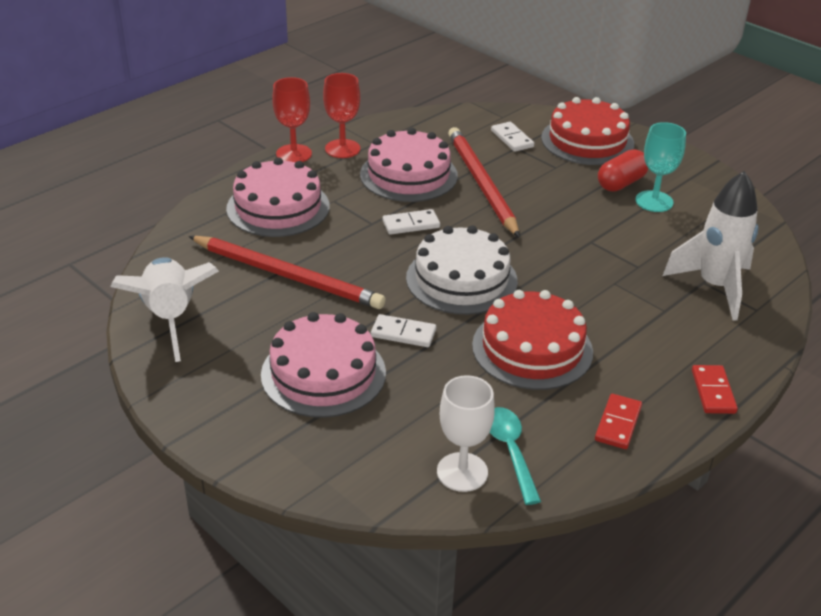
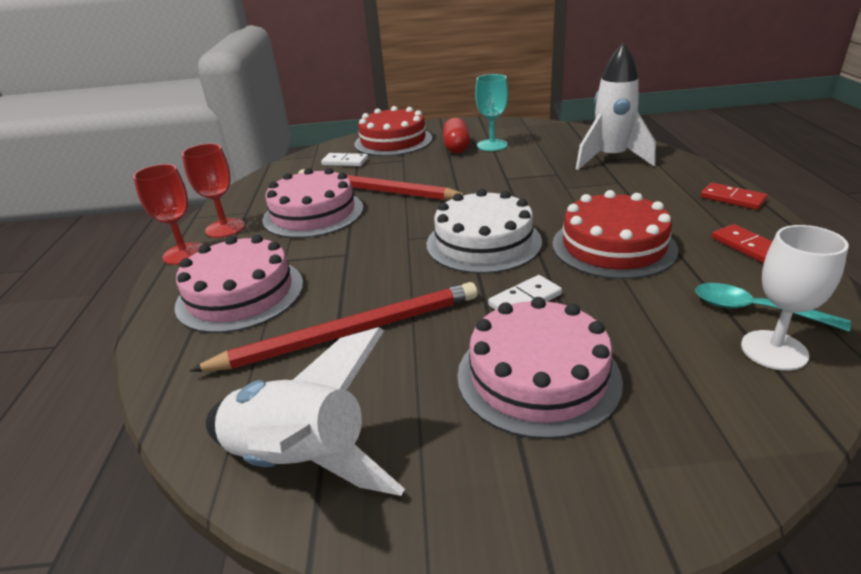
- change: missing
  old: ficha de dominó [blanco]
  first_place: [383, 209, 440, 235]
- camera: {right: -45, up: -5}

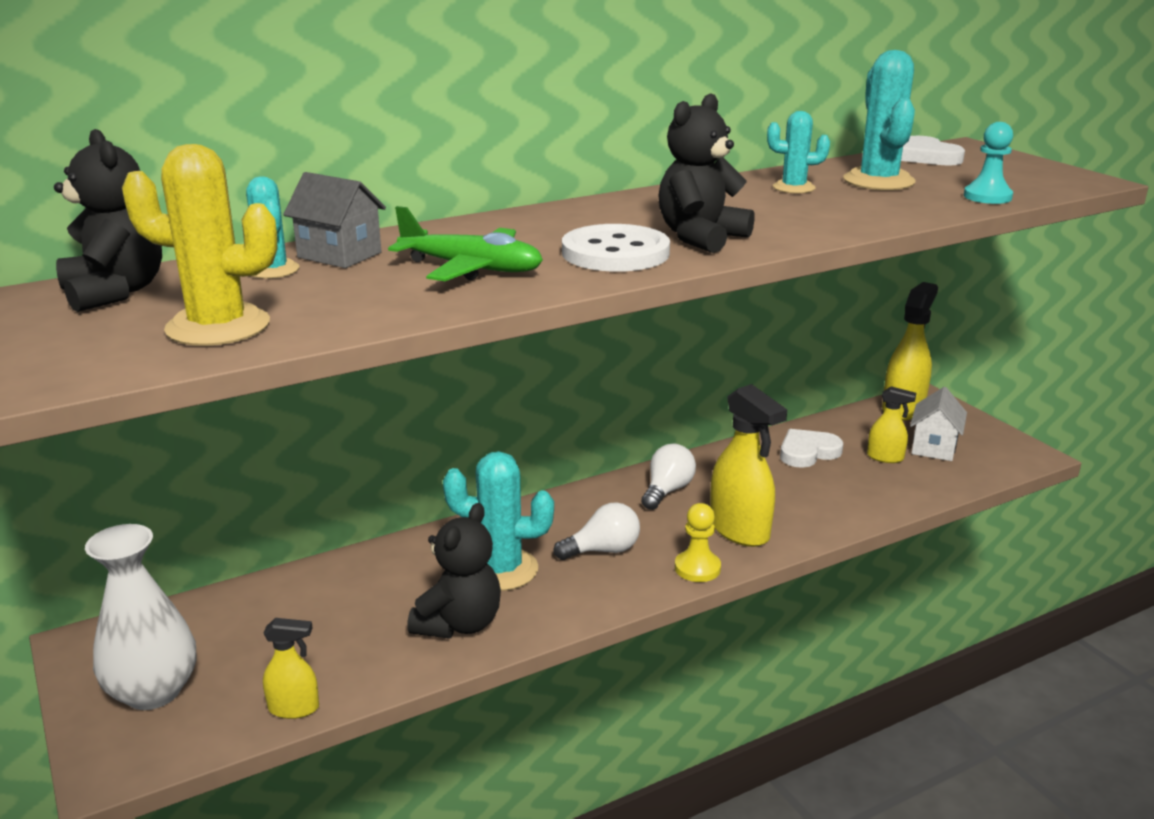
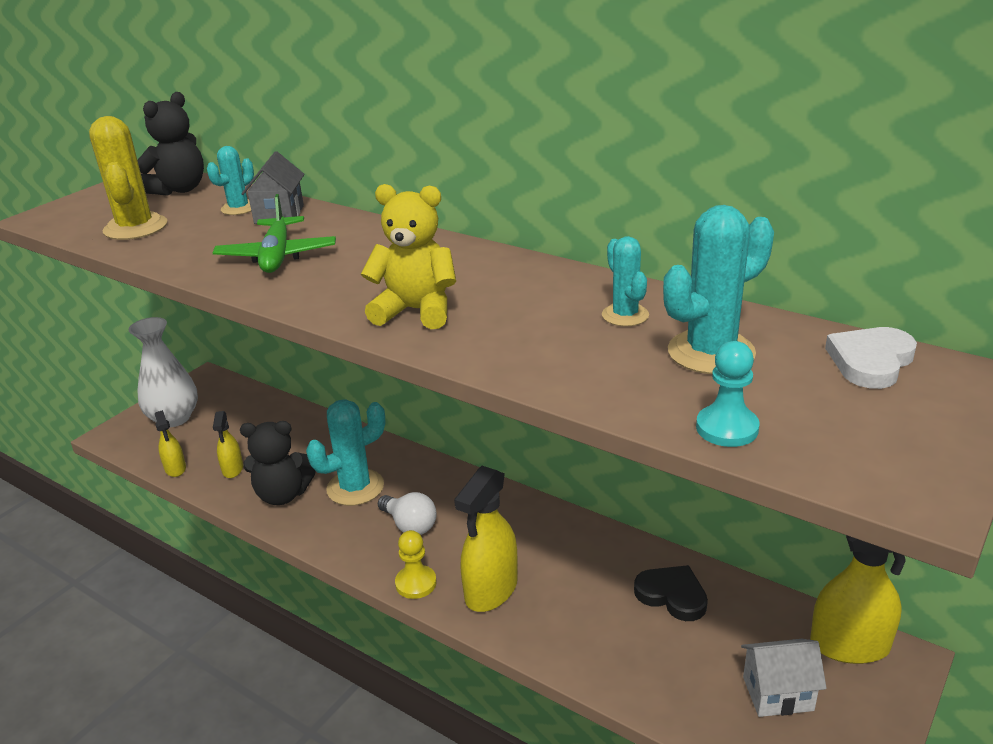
- change: relocated
  old: pulverizador [amarillo]
  first_place: [867, 386, 916, 463]
  second_place: [213, 411, 243, 478]
- change: spun
  old: cactus [turquesa]
  first_place: [443, 451, 554, 591]
  second_place: [306, 399, 385, 506]
  degrees: 75
- change: colour
  old: osito [negro]
  new: osito [amarillo]
  first_place: [658, 93, 754, 253]
  second_place: [361, 184, 456, 329]
- change: colour
  old: corazón [blanco]
  new: corazón [negro]
  first_place: [780, 429, 843, 468]
  second_place: [634, 565, 708, 621]
- change: missing
  old: botón [blanco]
  first_place: [562, 224, 670, 272]
- change: missing
  old: bombilla [blanco]
  first_place: [641, 444, 696, 510]
- camera: {right: 65, up: 5}

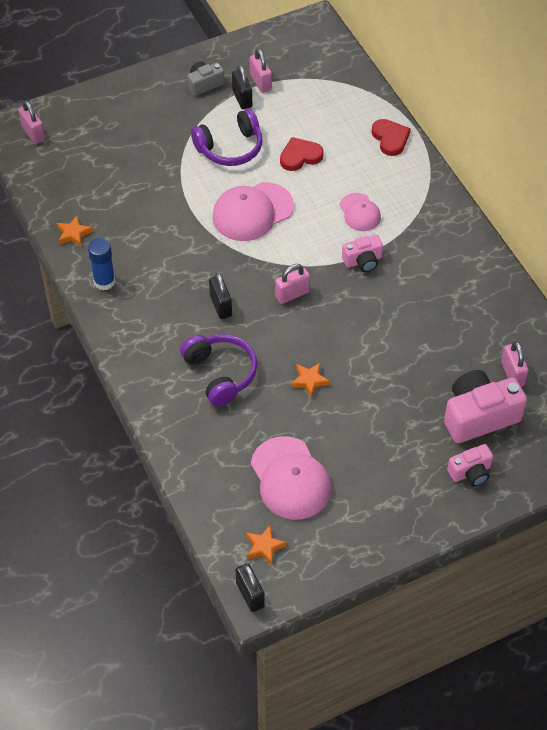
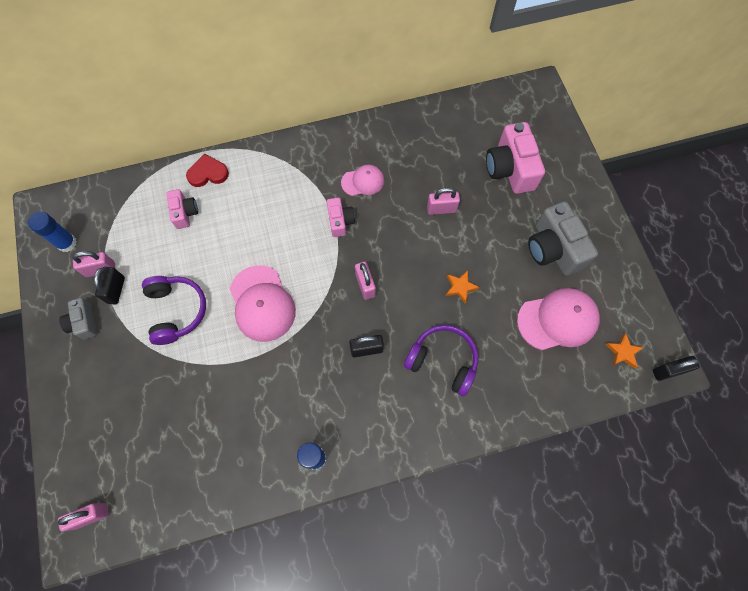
- change: appeared
  new: barra de pegamento [azul]
  second_place: [28, 211, 77, 252]
- change: spun
  old: candado [negro]
  first_place: [232, 65, 252, 109]
  second_place: [94, 267, 125, 305]
  degrees: -75
- change: relocated
  old: cámara [rosa]
  first_place: [447, 444, 493, 486]
  second_place: [166, 189, 198, 229]
- change: relocated
  old: gorra [rosa]
  first_place: [339, 193, 381, 231]
  second_place: [341, 165, 384, 196]
- change: spun
  old: auriculares [morado]
  first_place: [180, 334, 258, 407]
  second_place: [404, 325, 478, 396]
  degrees: 45
- change: relocated
  old: candado [rosa]
  first_place: [501, 341, 529, 387]
  second_place: [427, 188, 460, 215]
- change: appeared
  new: cámara [gris]
  second_place: [528, 201, 598, 276]
- change: missing
  old: estrella [naranja]
  first_place: [56, 216, 93, 247]
- change: missing
  old: corazón [rojo]
  first_place: [280, 137, 324, 171]
- camera: {right: -80, up: 15}

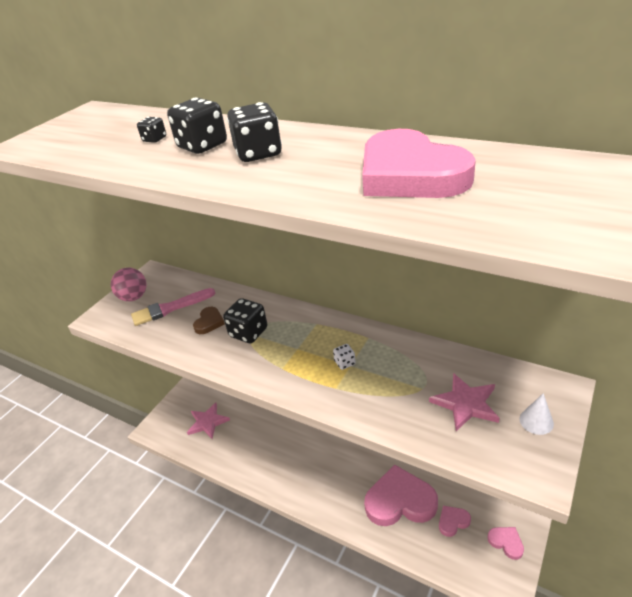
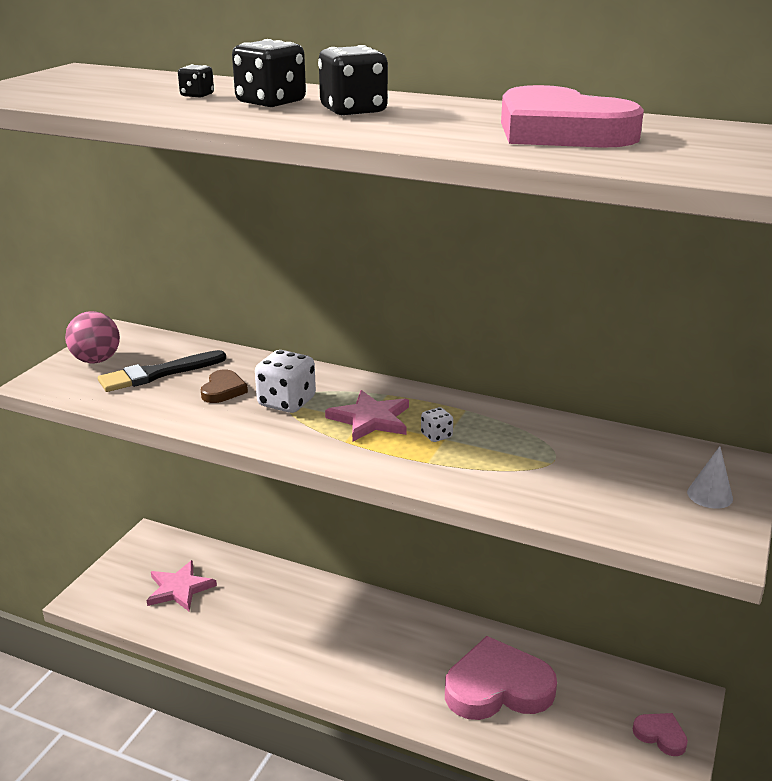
- change: colour
  old: pincel [rosa]
  new: pincel [negro]
  first_place: [131, 288, 215, 326]
  second_place: [98, 350, 226, 392]
- change: colour
  old: dado [negro]
  new: dado [blanco]
  first_place: [223, 298, 267, 343]
  second_place: [255, 350, 316, 413]
- change: relocated
  old: estrella [rosa]
  first_place: [429, 373, 500, 431]
  second_place: [325, 390, 409, 442]
- change: missing
  old: corazón [rosa]
  first_place: [439, 506, 471, 537]
- camera: {right: -10, up: -10}

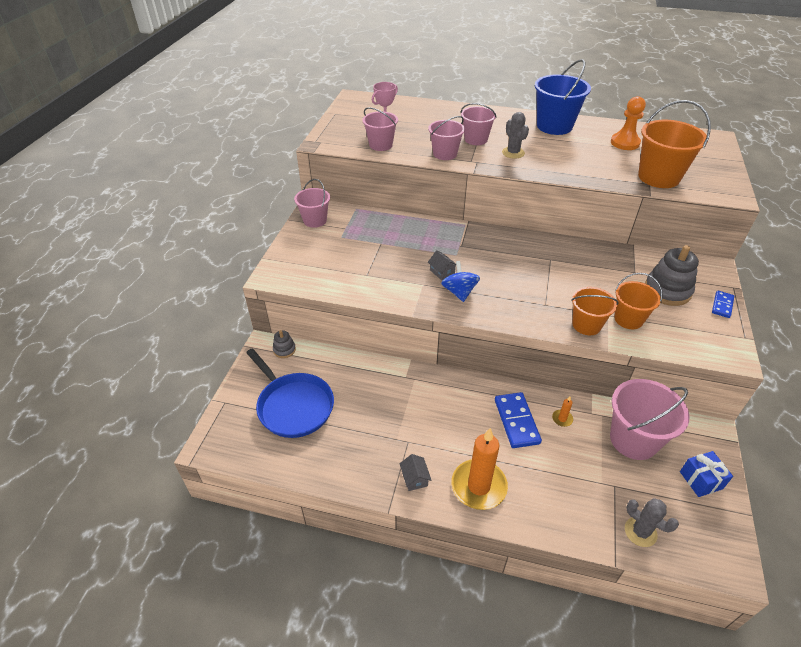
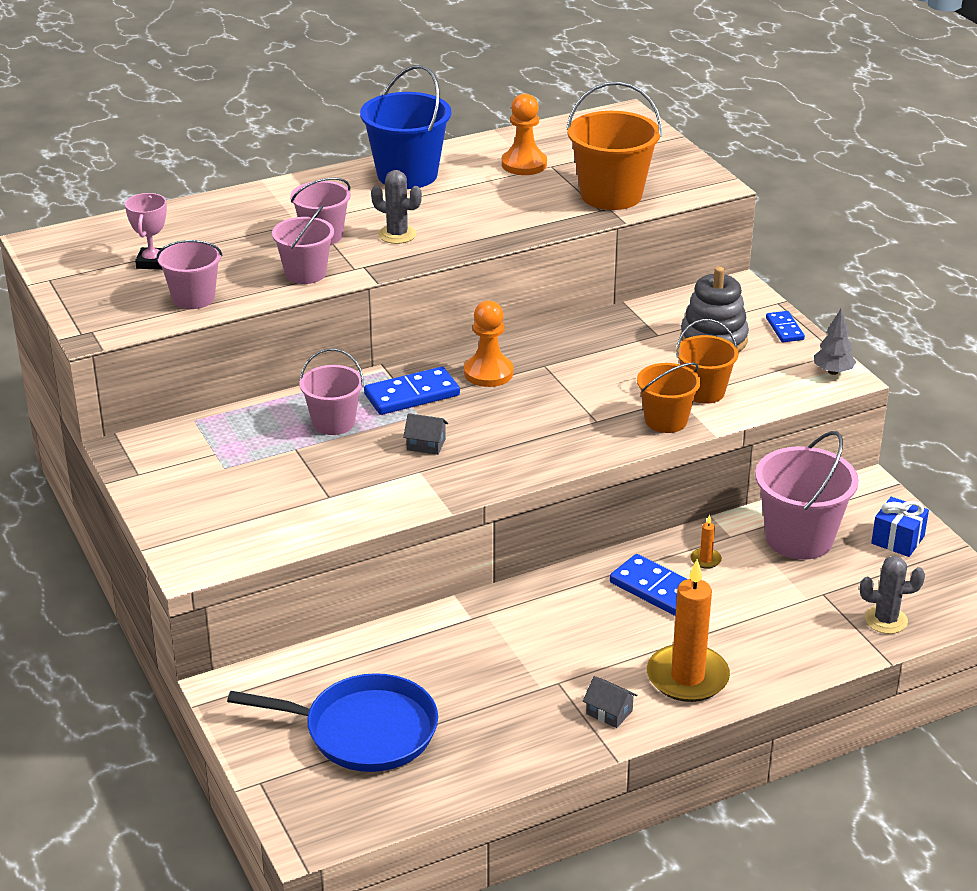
- change: relocated
  old: balde [rosa]
  first_place: [294, 179, 330, 228]
  second_place: [300, 349, 364, 435]
- change: appeared
  new: ficha de dominó [azul]
  second_place: [364, 367, 460, 415]
- change: appeared
  new: peón [naranja]
  second_place: [464, 300, 514, 387]
- change: appeared
  new: árbol [gris]
  second_place: [814, 309, 856, 375]
- change: missing
  old: juguete apilable [gris]
  first_place: [273, 330, 296, 358]
- change: missing
  old: peonza [azul]
  first_place: [441, 261, 480, 302]
- camera: {right: -40, up: -10}

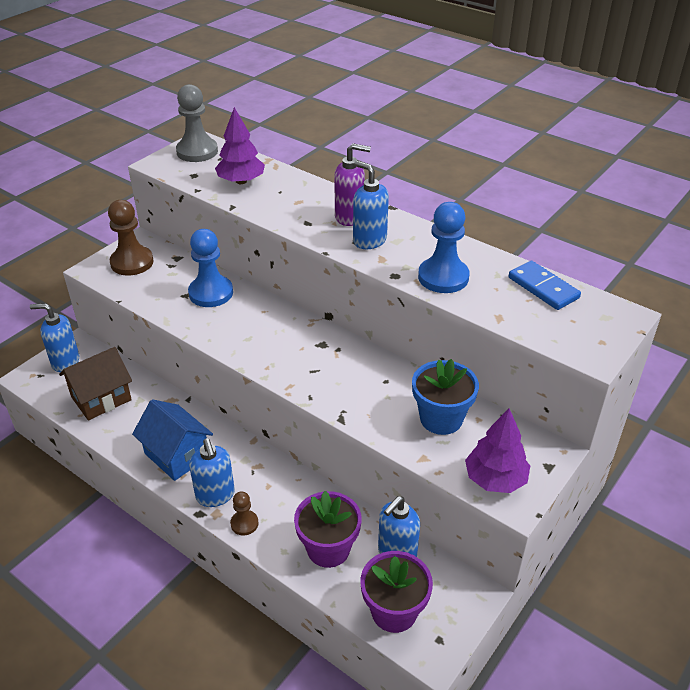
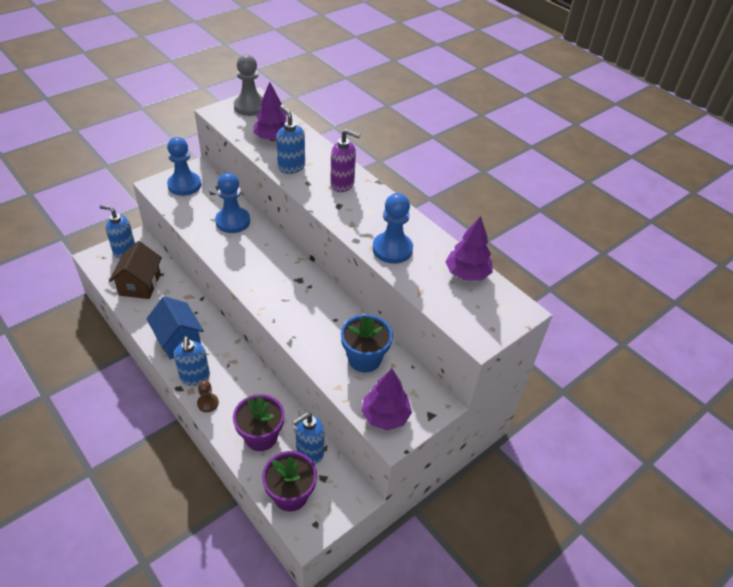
- change: spun
  old: casa [marrón]
  first_place: [59, 347, 132, 420]
  second_place: [109, 241, 162, 299]
  degrees: -60
- change: colour
  old: peón [marrón]
  new: peón [azul]
  first_place: [108, 200, 154, 276]
  second_place: [167, 137, 201, 196]
- change: relocated
  old: dispensador de jabón [azul]
  first_place: [353, 161, 389, 249]
  second_place: [276, 106, 305, 174]
- change: exchanged
  old: ficha de dominó [azul]
  new: árbol [morado]
  first_place: [509, 261, 581, 310]
  second_place: [445, 216, 493, 281]
- camera: {right: 10, up: 5}

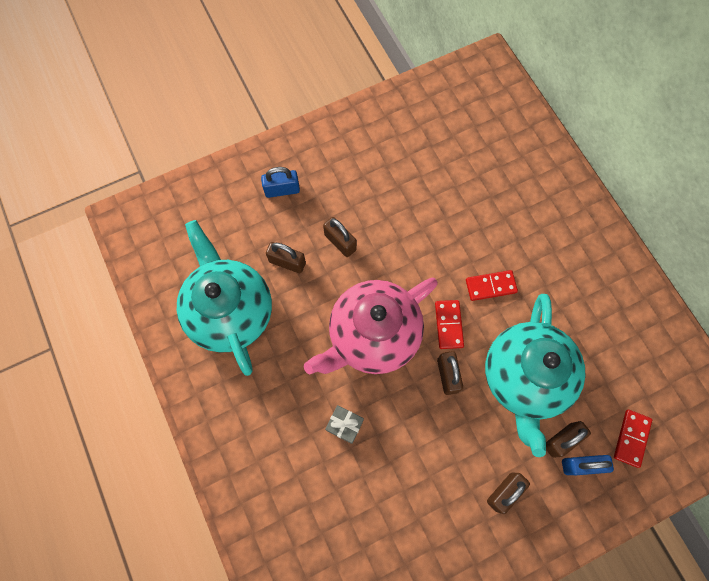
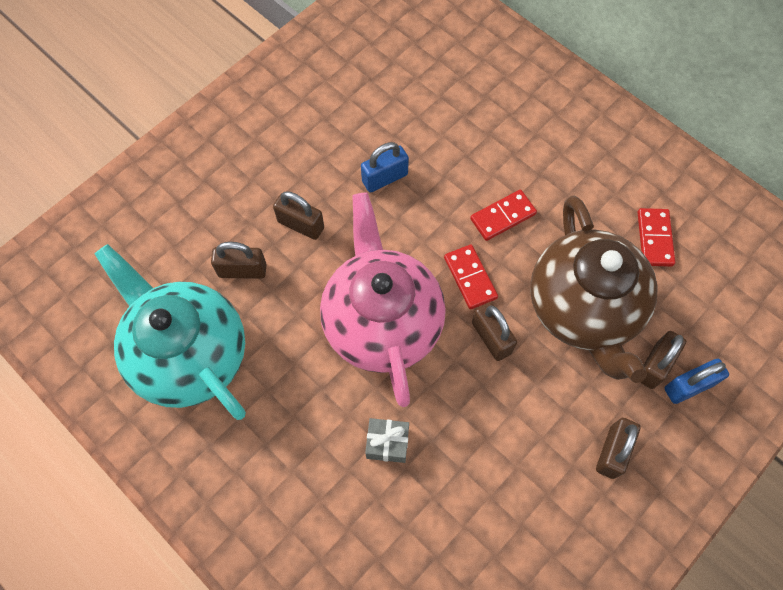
- change: spun
  old: tetera [rosa]
  first_place: [304, 278, 438, 375]
  second_place: [320, 192, 446, 407]
  degrees: 135
- change: relocated
  old: candado [azul]
  first_place: [261, 167, 300, 198]
  second_place: [361, 142, 409, 193]
- change: colour
  old: tetera [turquesa]
  new: tetera [marrón]
  first_place: [485, 294, 586, 457]
  second_place: [530, 195, 658, 383]
- change: relocated
  old: ficha de dominó [rojo]
  first_place: [614, 410, 652, 468]
  second_place: [638, 208, 675, 267]
- camera: {right: -20, up: -5}

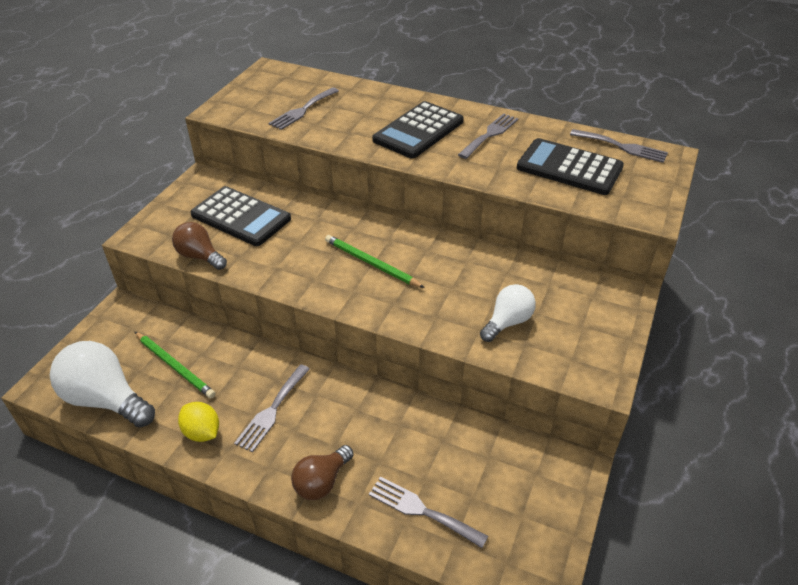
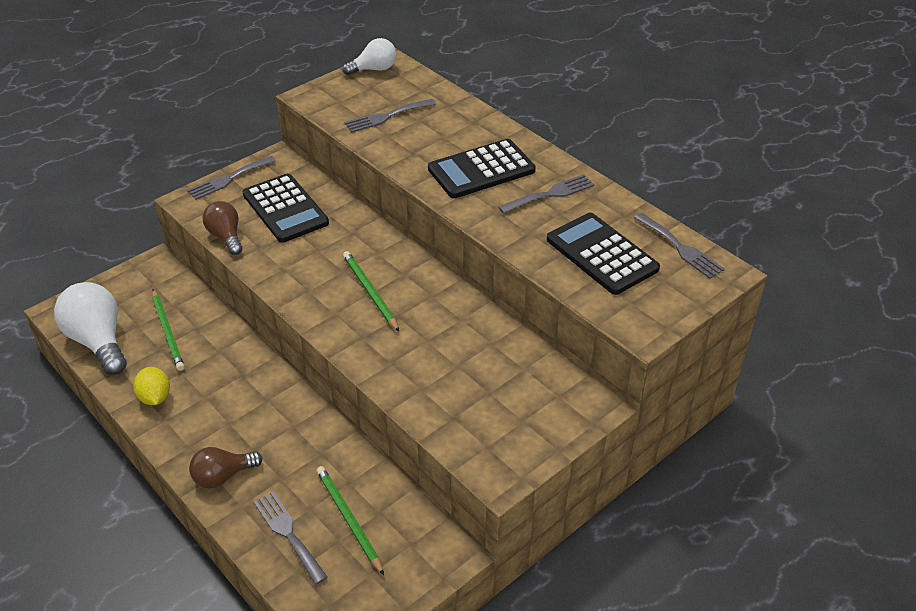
- change: relocated
  old: tenedor [gris]
  first_place: [234, 364, 310, 453]
  second_place: [187, 156, 276, 200]
- change: appeared
  new: lápiz [verde]
  second_place: [316, 466, 384, 575]
- change: relocated
  old: bombilla [blanco]
  first_place: [480, 284, 536, 342]
  second_place: [343, 38, 396, 75]
- camera: {right: 25, up: 0}

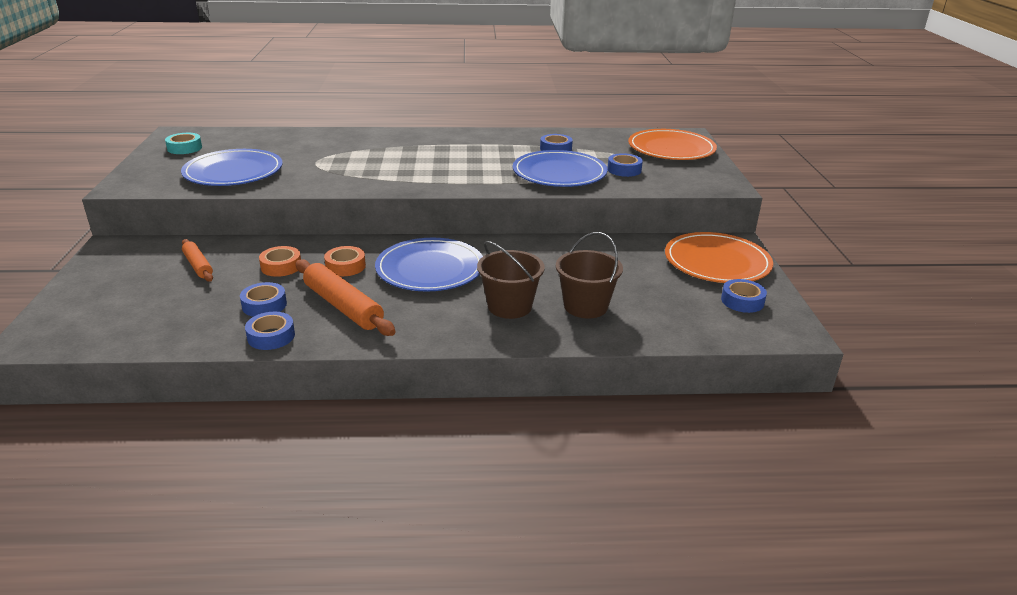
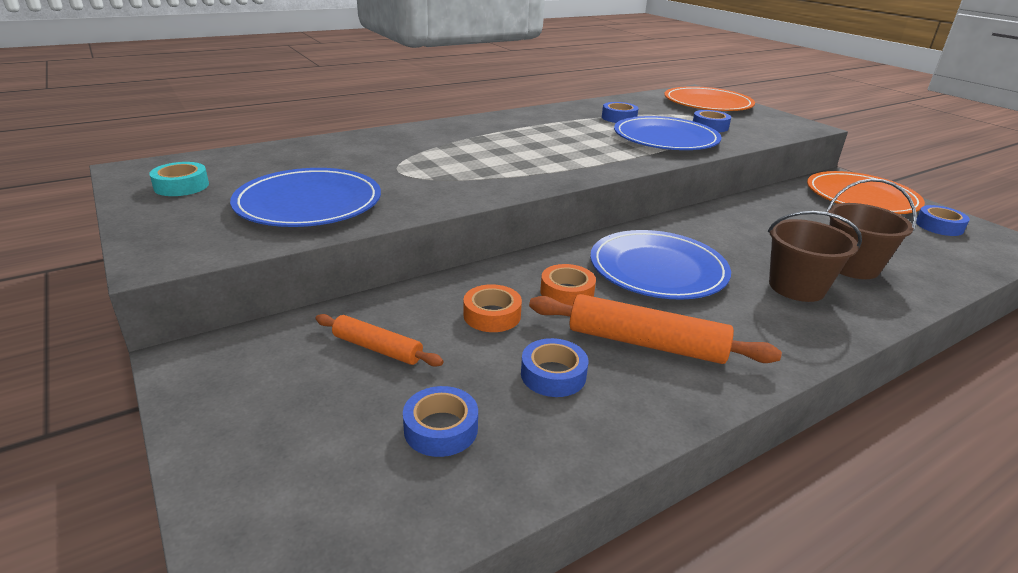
- change: relocated
  old: cinta adhesiva [azul]
  first_place: [245, 312, 295, 350]
  second_place: [403, 386, 478, 457]
- camera: {right: -30, up: 0}

